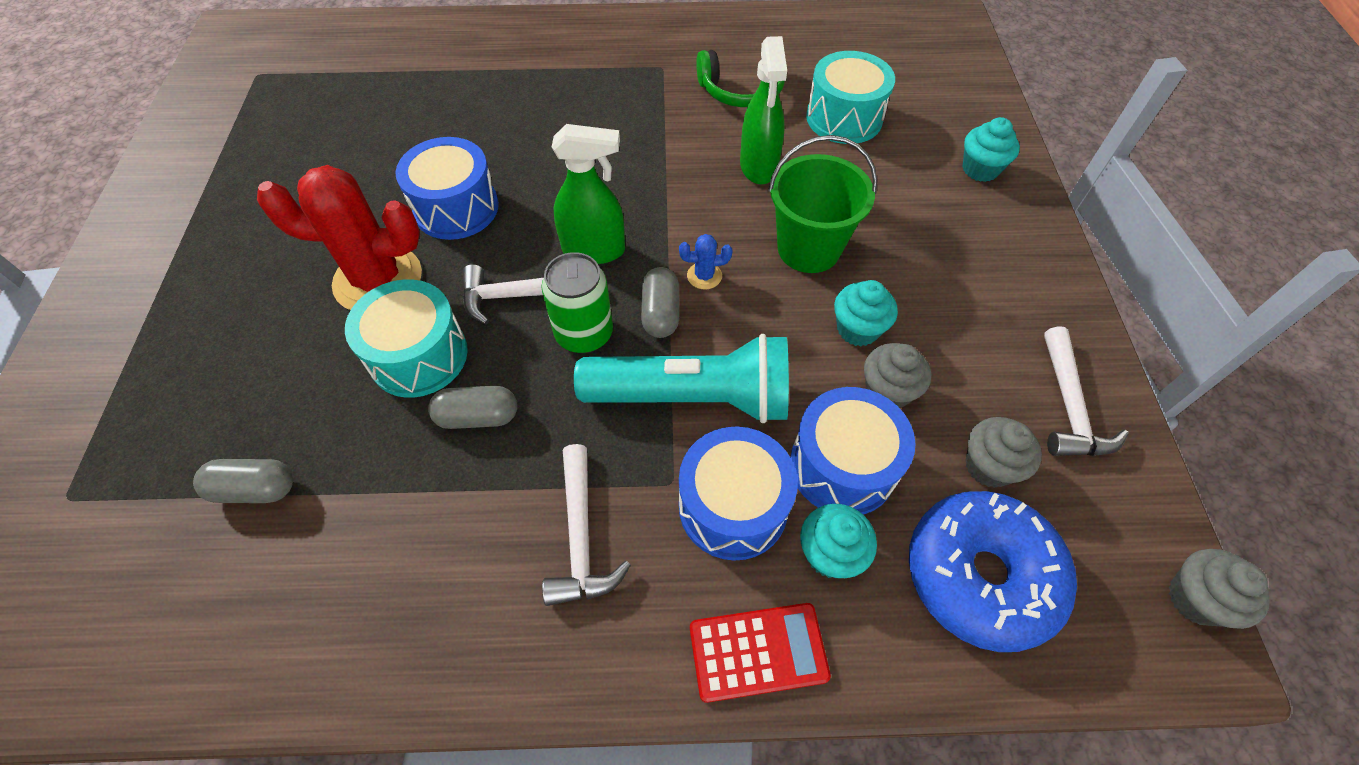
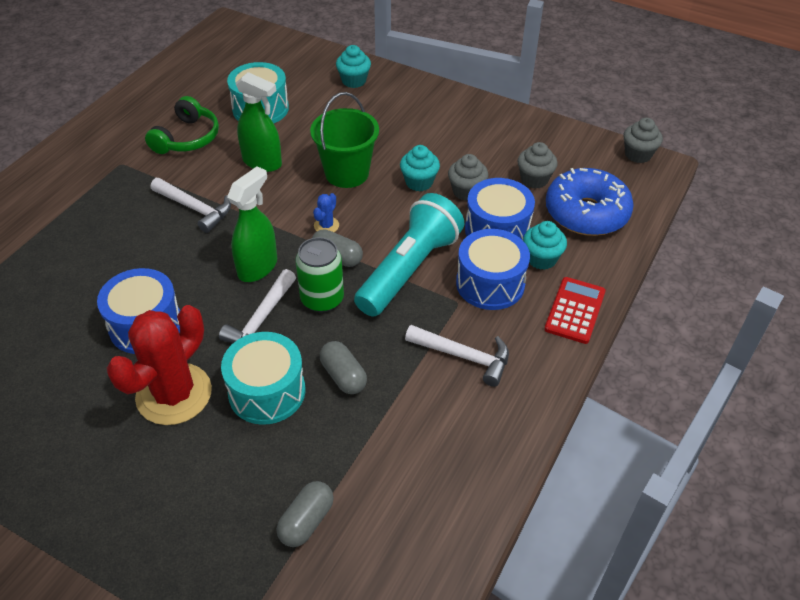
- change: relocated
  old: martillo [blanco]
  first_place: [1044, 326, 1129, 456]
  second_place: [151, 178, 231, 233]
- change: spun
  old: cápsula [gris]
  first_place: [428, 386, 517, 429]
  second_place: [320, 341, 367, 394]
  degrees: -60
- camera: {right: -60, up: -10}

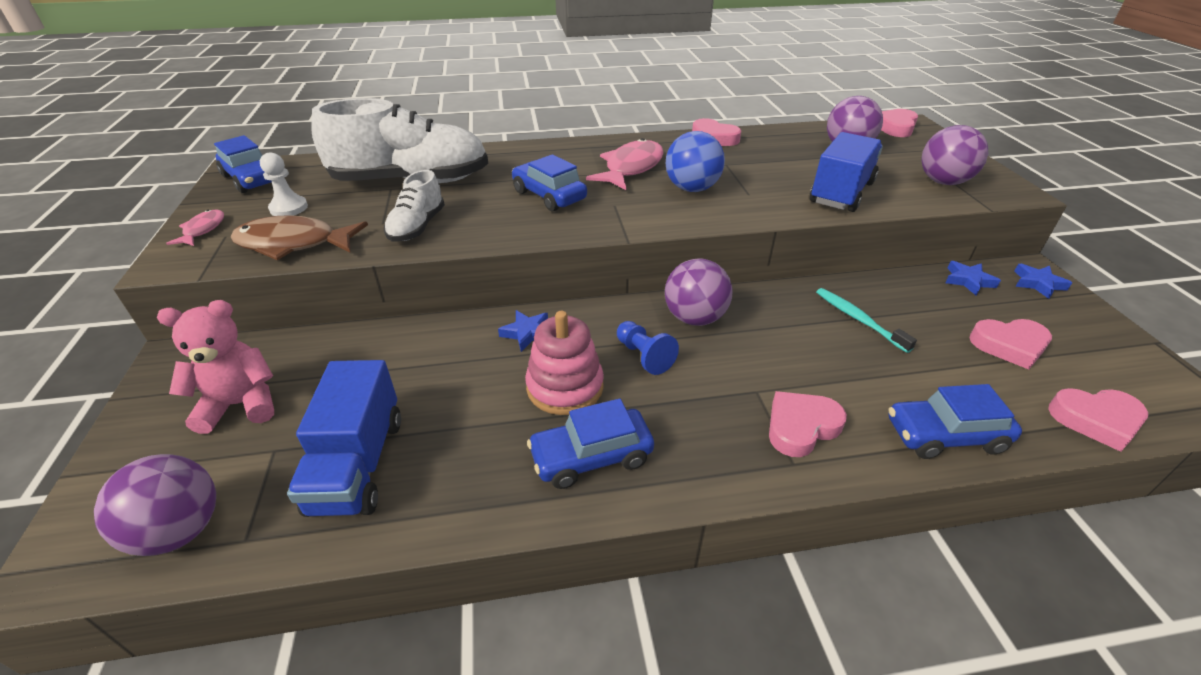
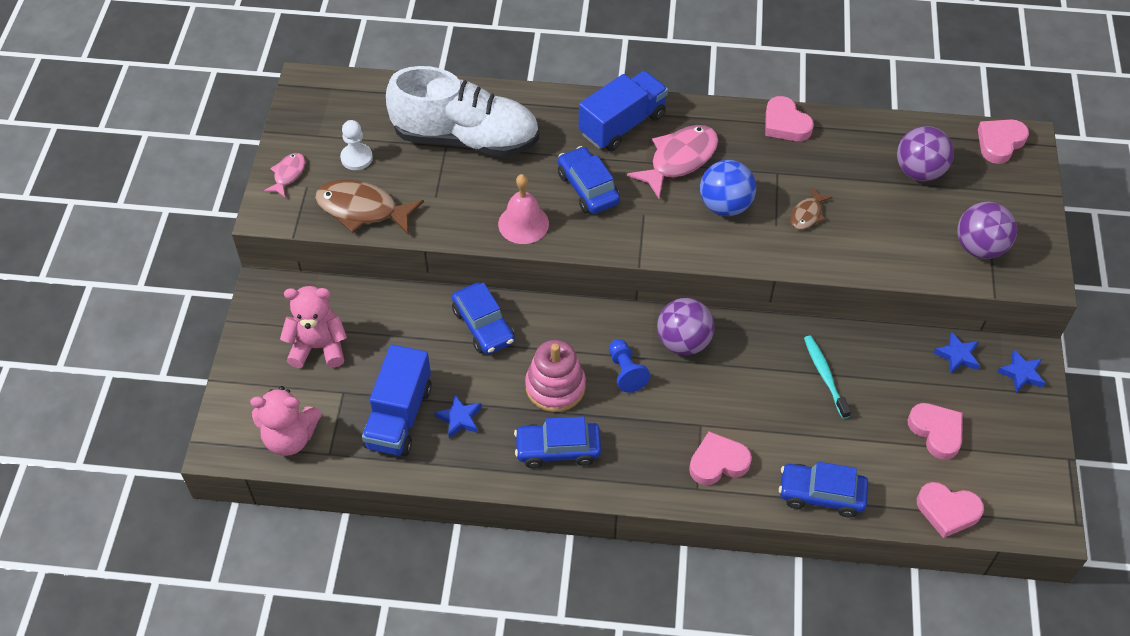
- change: exchanged
  old: pelota [morado]
  new: osito [rosa]
  first_place: [94, 454, 216, 556]
  second_place: [250, 386, 321, 456]
- change: relocated
  old: estrella [azul]
  first_place: [498, 310, 548, 352]
  second_place: [434, 394, 481, 439]
- change: relocated
  old: coche [azul]
  first_place: [214, 135, 272, 193]
  second_place: [452, 282, 515, 355]
- change: appeared
  new: campana [rosa]
  second_place: [498, 174, 549, 244]
- change: relocated
  old: camión [azul]
  first_place: [810, 132, 883, 212]
  second_place: [579, 71, 668, 151]
- change: appeared
  new: pez [marrón]
  second_place: [790, 187, 833, 230]
- change: spun
  old: corazón [rosa]
  first_place: [969, 319, 1052, 369]
  second_place: [907, 403, 963, 460]
  degrees: -135
- change: missing
  old: zapato [blanco]
  first_place: [384, 170, 445, 242]
- camera: {right: 15, up: 15}

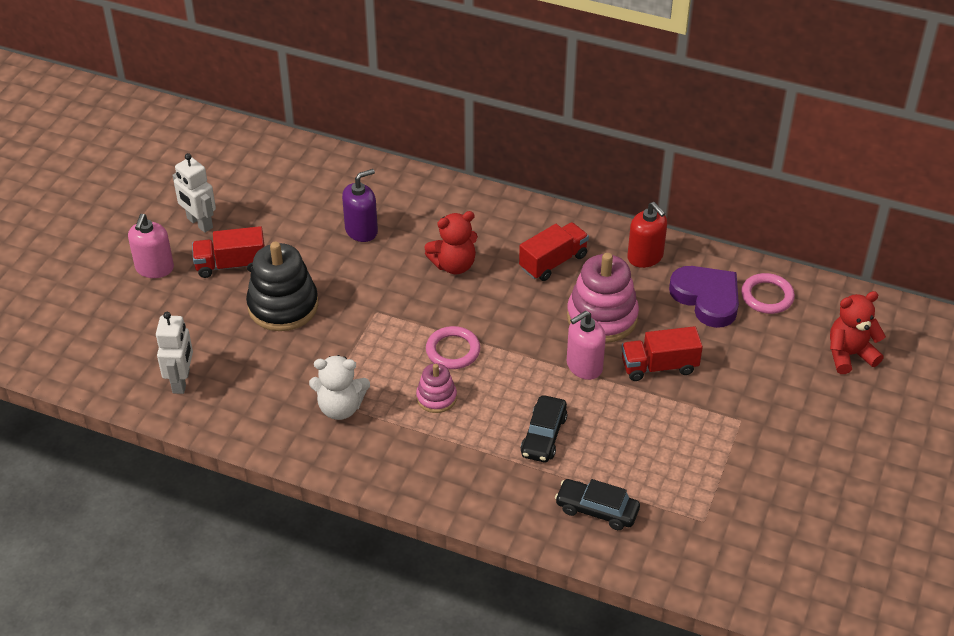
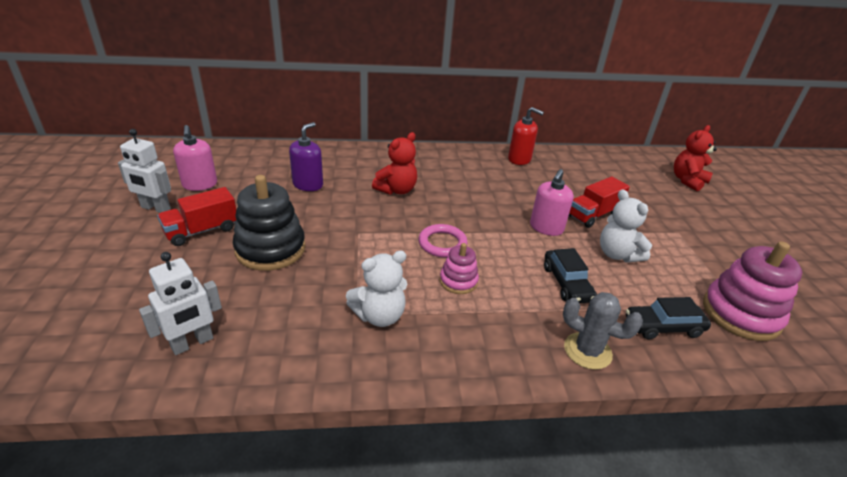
- change: spun
  old: robot [blanco]
  first_place: [156, 312, 193, 394]
  second_place: [139, 252, 222, 355]
  degrees: 75
- change: relocated
  old: dispensador de jabón [rosa]
  first_place: [128, 214, 174, 278]
  second_place: [173, 125, 217, 191]
- change: appeared
  new: cactus [gris]
  second_place: [563, 292, 643, 370]
- change: appeared
  new: osito [blanco]
  second_place: [600, 189, 652, 263]
- change: relocated
  old: juguete apilable [rosa]
  first_place: [567, 253, 639, 343]
  second_place: [703, 241, 803, 341]
- change: missing
  old: camión [rojo]
  first_place: [519, 222, 589, 281]
- change: missing
  old: corazón [morado]
  first_place: [669, 266, 739, 328]
- change: missing
  old: anillo [rosa]
  first_place: [741, 273, 795, 314]
- camera: {right: -30, up: -10}

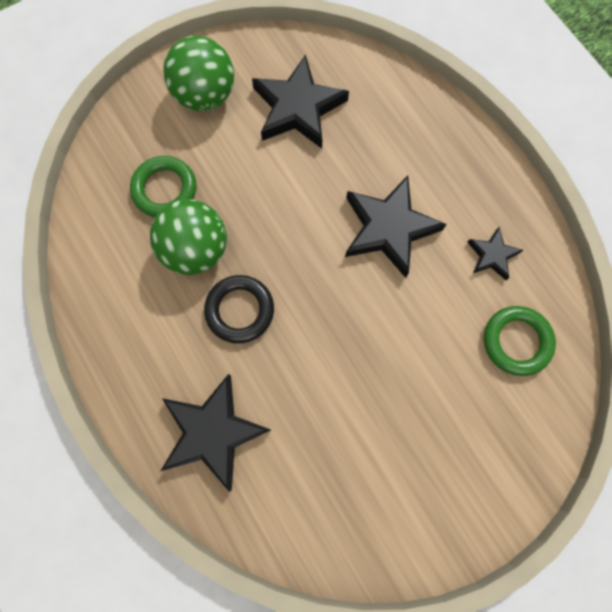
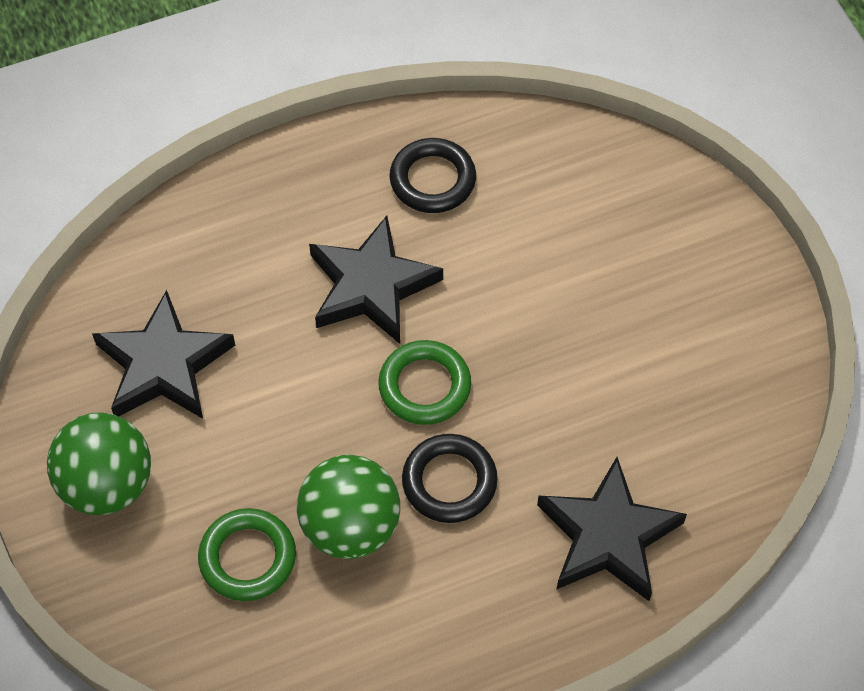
- change: relocated
  old: anillo [verde]
  first_place: [484, 306, 556, 376]
  second_place: [378, 340, 471, 425]
- change: exchanged
  old: estrella [negro]
  new: anillo [negro]
  first_place: [467, 227, 523, 280]
  second_place: [389, 138, 476, 213]
- camera: {right: -80, up: -15}

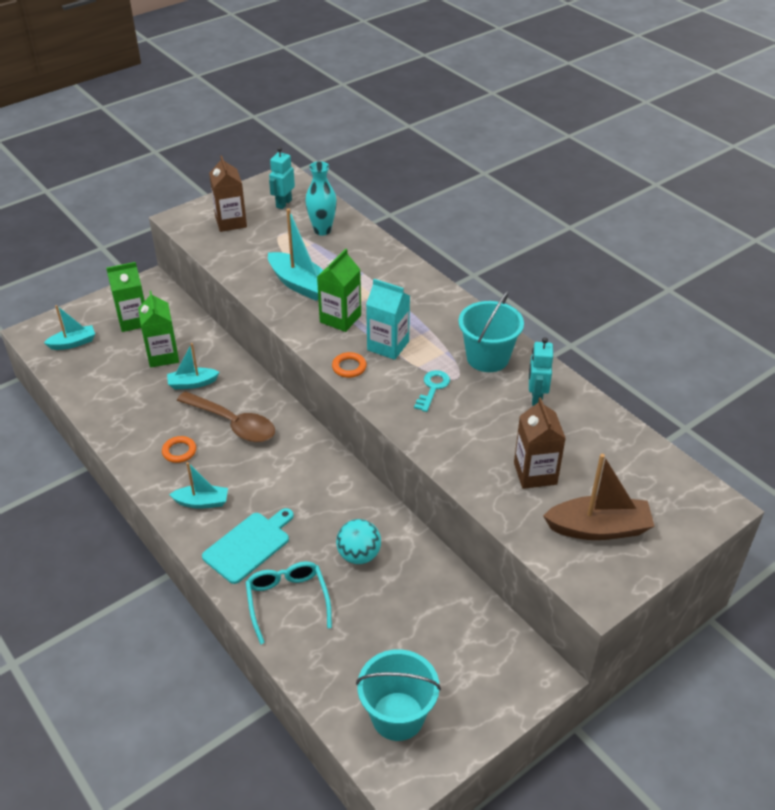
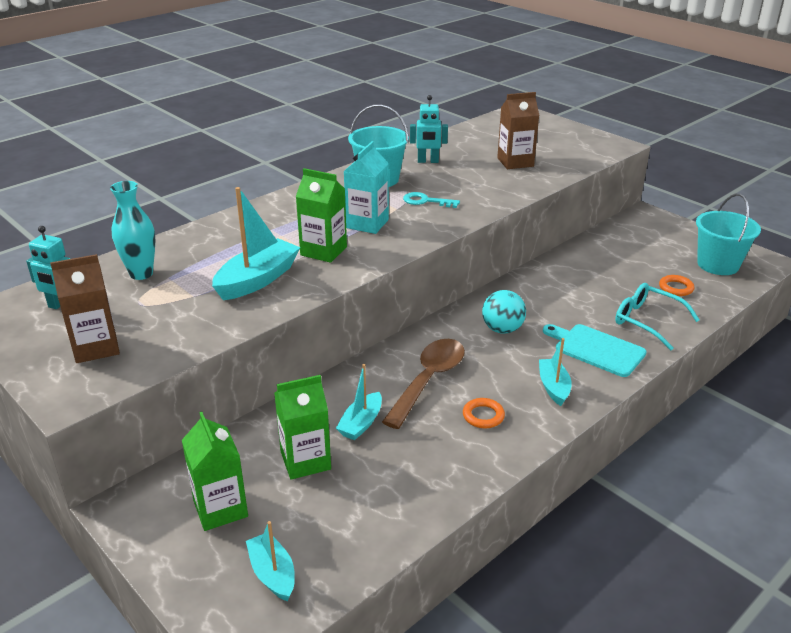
- change: spun
  old: barco [turquesa]
  first_place: [167, 343, 219, 390]
  second_place: [336, 364, 382, 440]
  degrees: 45
- change: relocated
  old: pelota [turquesa]
  first_place: [336, 519, 381, 564]
  second_place: [482, 290, 526, 334]
- change: spun
  old: gafas [turquesa]
  first_place: [246, 562, 332, 645]
  second_place: [615, 283, 700, 350]
  degrees: 60
- change: relocated
  old: anillo [naranja]
  first_place: [332, 352, 367, 378]
  second_place: [659, 275, 695, 296]
- change: missing
  old: barco [marrón]
  first_place: [543, 454, 654, 540]
- camera: {right: -95, up: -10}

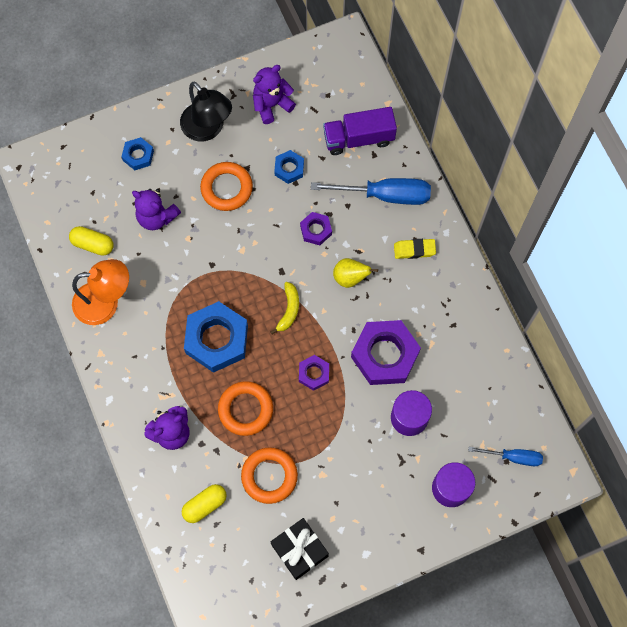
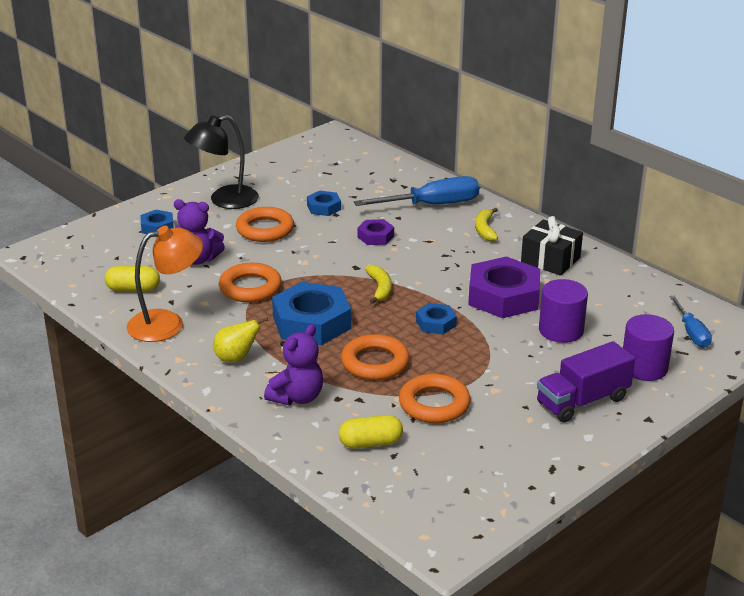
- change: spun
  old: lámpara [negro]
  first_place: [180, 82, 232, 141]
  second_place: [184, 115, 259, 209]
  degrees: 120
- change: relocated
  old: pera [amarillo]
  first_place: [333, 258, 378, 288]
  second_place: [213, 318, 268, 363]
- change: appeared
  new: anillo [naranja]
  second_place: [219, 263, 282, 302]
- change: spun
  old: cápsula [amarillo]
  first_place: [182, 484, 227, 523]
  second_place: [339, 415, 403, 449]
  degrees: 45
- change: colour
  old: tuerca [morado]
  new: tuerca [azul]
  first_place: [299, 355, 329, 391]
  second_place: [416, 303, 457, 335]
- change: exchanged
  old: goma de borrar [amarillo]
  new: plátano [amarillo]
  first_place: [394, 239, 436, 259]
  second_place: [475, 208, 498, 241]
- change: relocated
  old: regalo [negro]
  first_place: [271, 518, 329, 580]
  second_place: [521, 216, 583, 276]
- change: relocated
  old: camión [morado]
  first_place: [323, 107, 397, 155]
  second_place: [537, 341, 635, 422]
- change: spun
  old: destornillador [azul]
  first_place: [468, 447, 543, 466]
  second_place: [670, 296, 712, 348]
  degrees: 90
- change: missing
  old: osito [morado]
  first_place: [253, 65, 296, 124]
- camera: {right: -20, up: -40}

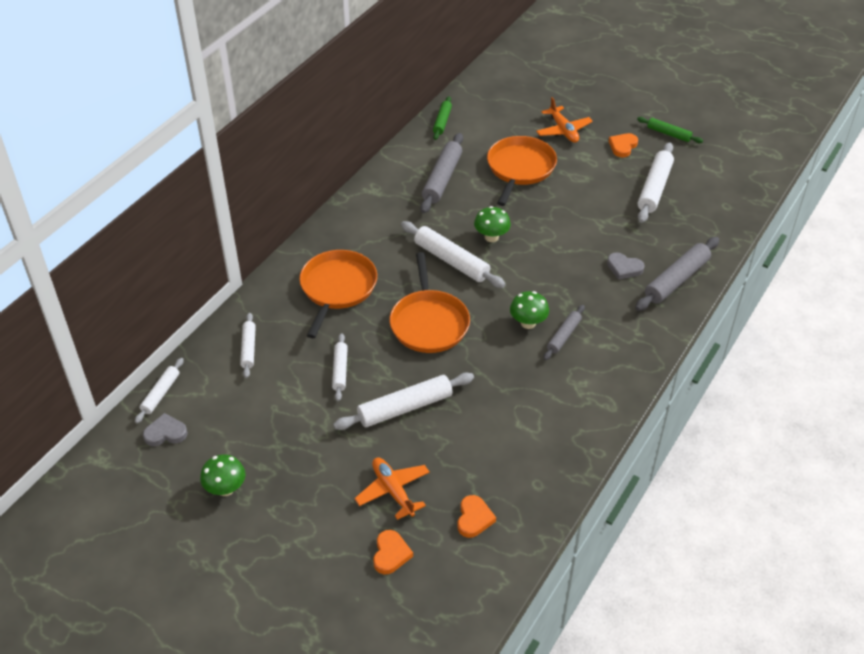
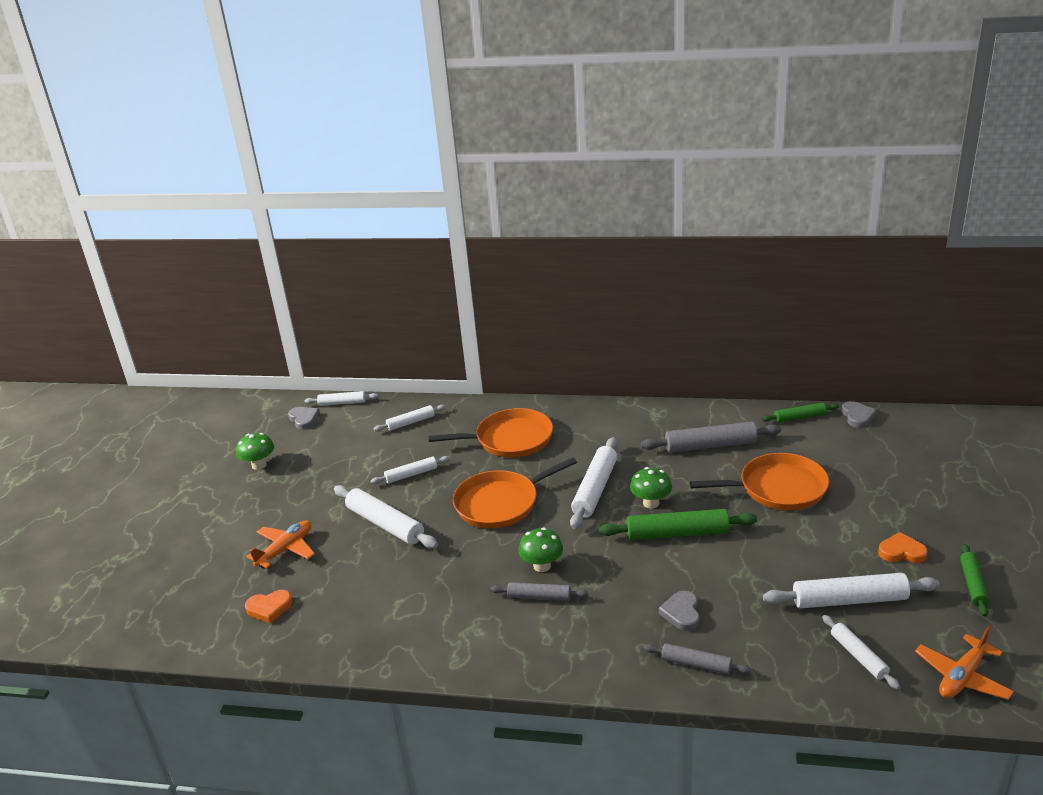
- change: appeared
  new: rodillo [verde]
  second_place: [598, 509, 757, 540]
- change: size
  old: rodillo [gris]
  first_place: [635, 237, 719, 311]
  second_place: [643, 643, 751, 674]
  factor: 0.59
- change: appeared
  new: rodillo [blanco]
  second_place: [822, 615, 900, 689]
- change: appeared
  new: corazón [gris]
  second_place: [842, 401, 876, 428]
- change: relocated
  old: avión [naranja]
  first_place: [536, 97, 593, 143]
  second_place: [915, 626, 1014, 700]
- change: missing
  old: corazón [naranja]
  first_place: [373, 530, 413, 575]
- camera: {right: 70, up: -15}

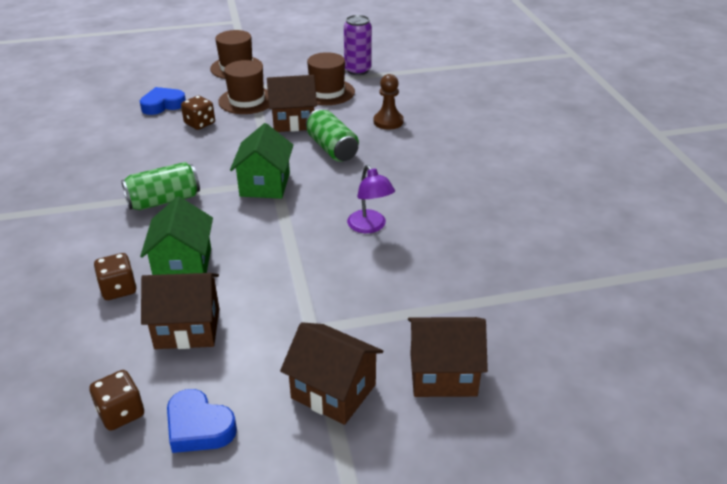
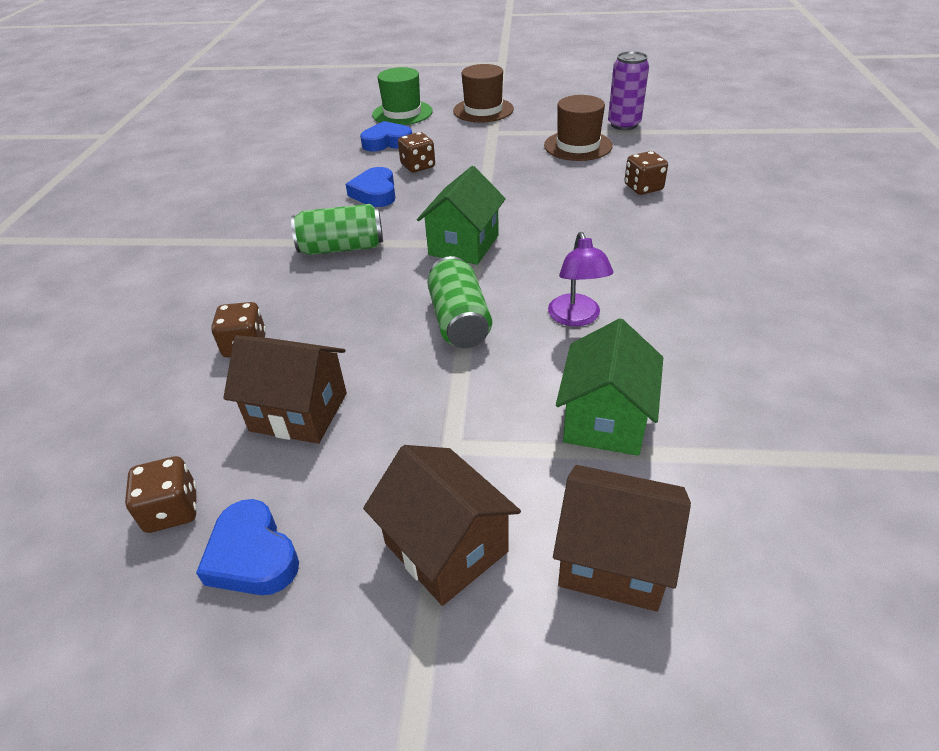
- change: appeared
  new: corazón [azul]
  second_place: [346, 167, 396, 207]
- change: appeared
  new: sombrero [verde]
  second_place: [372, 67, 433, 125]
- change: relocated
  old: lata [verde]
  first_place: [306, 109, 359, 162]
  second_place: [427, 256, 492, 348]
- change: relocated
  old: casa [verde]
  first_place: [140, 196, 213, 275]
  second_place: [556, 318, 663, 456]
- change: exchanged
  old: peón [marrón]
  new: dado [marrón]
  first_place: [374, 74, 404, 130]
  second_place: [625, 151, 668, 195]
- change: missing
  old: sombrero [marrón]
  first_place: [218, 60, 269, 114]
- change: missing
  old: casa [marrón]
  first_place: [267, 75, 317, 132]
- camera: {right: 20, up: 5}

